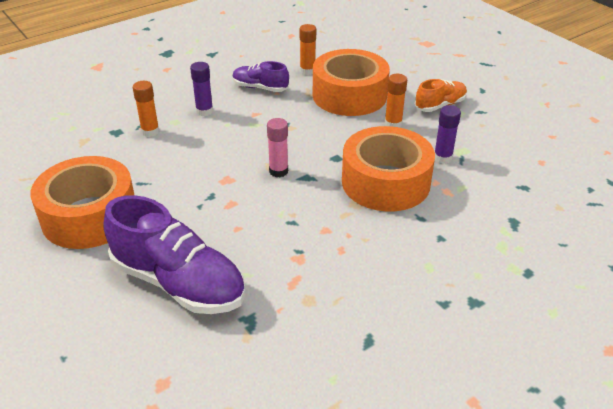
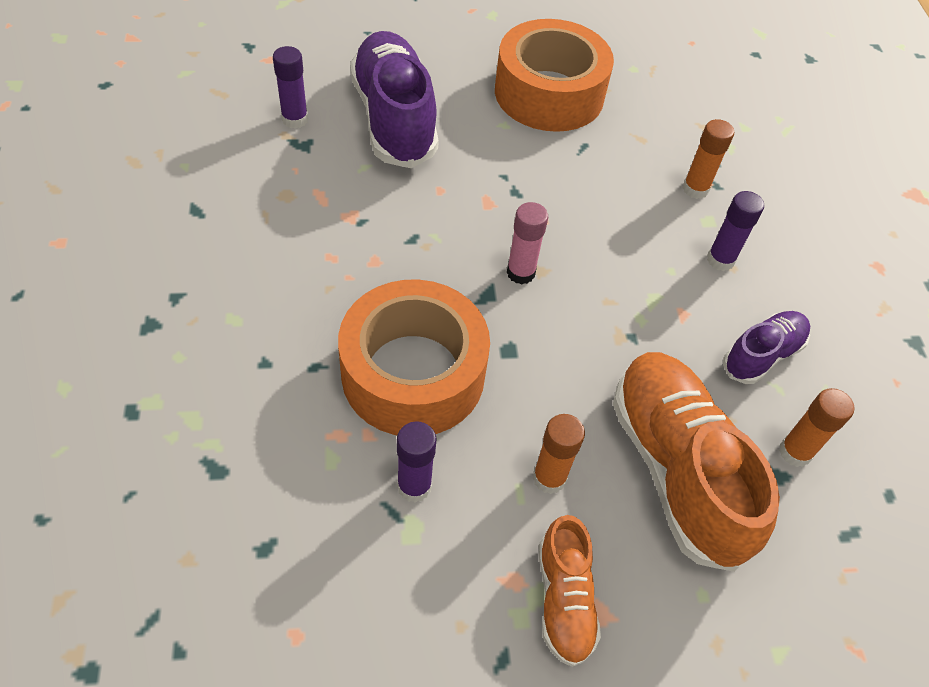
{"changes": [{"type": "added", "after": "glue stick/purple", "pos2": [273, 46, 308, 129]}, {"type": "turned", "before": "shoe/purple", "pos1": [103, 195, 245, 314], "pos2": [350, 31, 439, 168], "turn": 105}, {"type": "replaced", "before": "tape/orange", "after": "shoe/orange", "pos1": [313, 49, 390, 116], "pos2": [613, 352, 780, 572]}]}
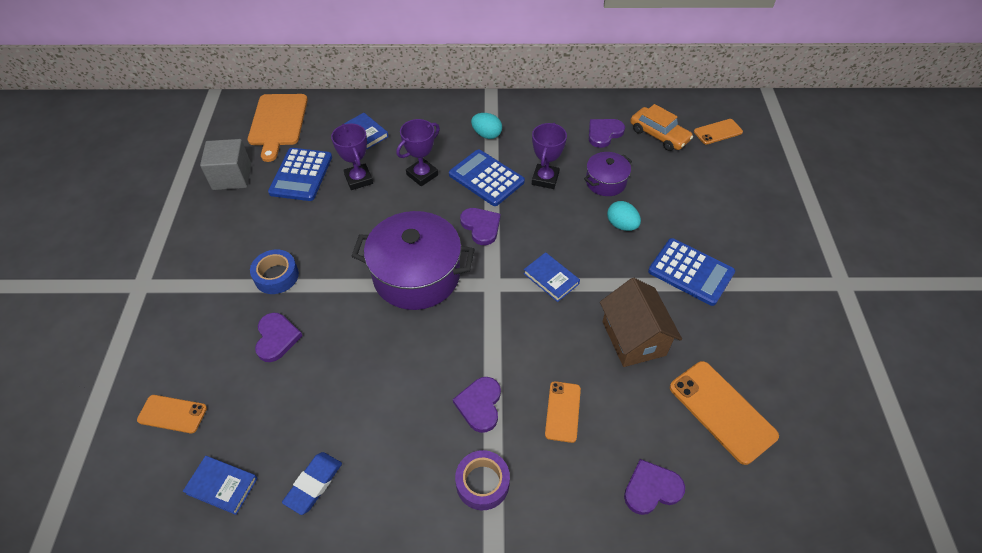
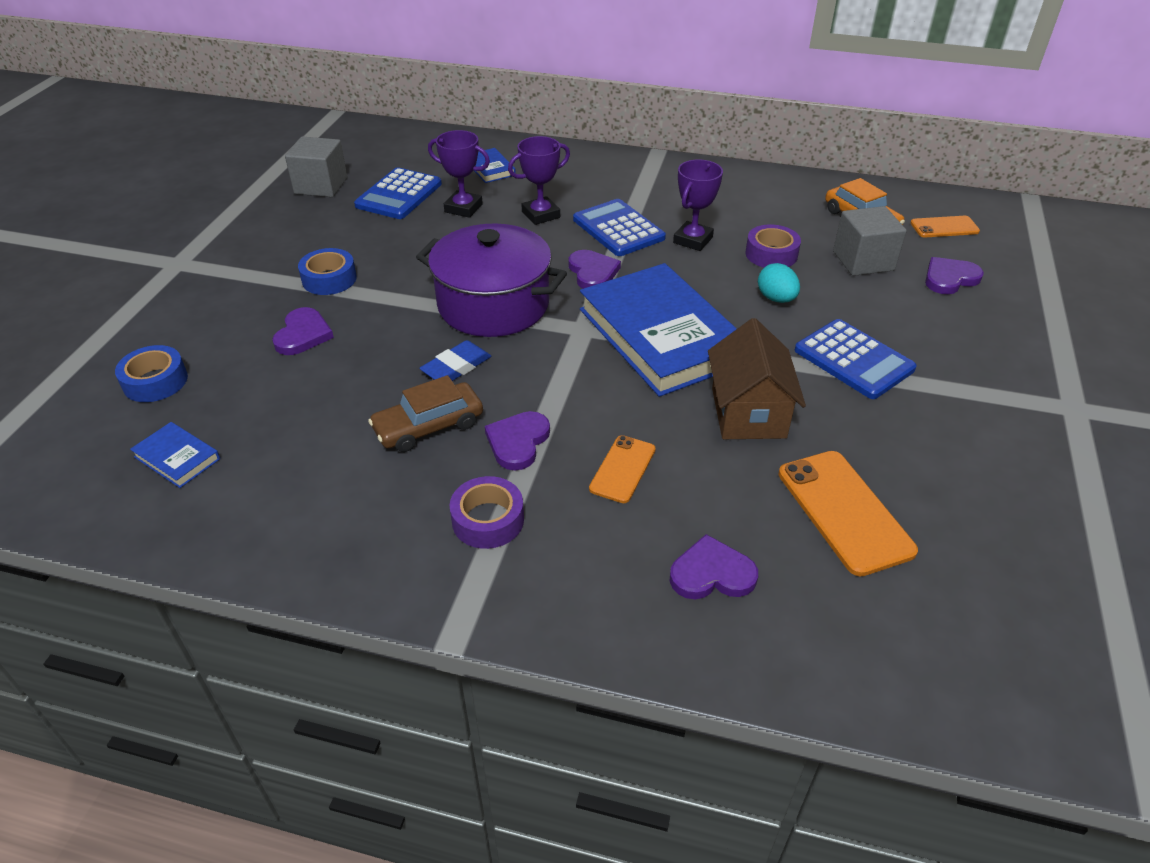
{"changes": [{"type": "replaced", "before": "phone/orange", "after": "tape/blue", "pos1": [137, 395, 207, 433], "pos2": [115, 345, 188, 402]}, {"type": "added", "after": "car/brown", "pos2": [368, 375, 483, 452]}, {"type": "moved", "before": "eraser/blue", "pos1": [282, 452, 342, 515], "pos2": [419, 340, 491, 381]}, {"type": "turned", "before": "trophy/purple", "pos1": [331, 123, 373, 190], "pos2": [428, 130, 490, 218], "turn": -60}, {"type": "resized", "before": "book/blue", "pos1": [523, 252, 580, 302], "pos2": [580, 263, 737, 397], "scale": 2.45}, {"type": "replaced", "before": "pot/purple", "after": "tape/purple", "pos1": [584, 152, 632, 196], "pos2": [745, 224, 801, 268]}, {"type": "added", "after": "cube/grey", "pos2": [833, 206, 907, 276]}, {"type": "moved", "before": "heart/purple", "pos1": [589, 119, 625, 148], "pos2": [925, 257, 984, 294]}, {"type": "removed", "before": "cutting board/orange", "pos1": [248, 94, 308, 162]}, {"type": "removed", "before": "egg/turquoise", "pos1": [471, 113, 502, 139]}]}
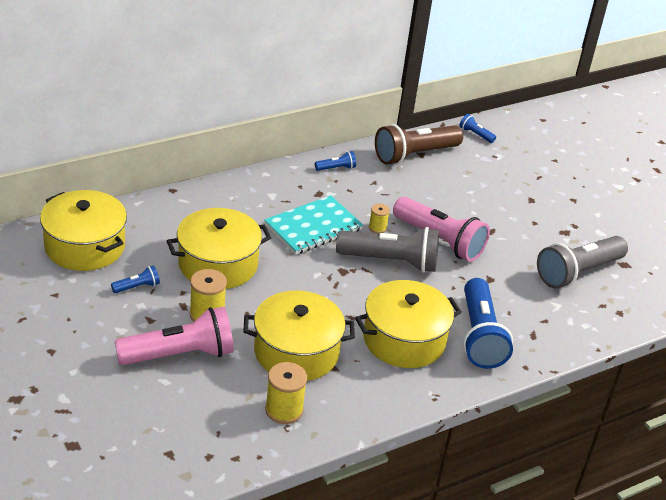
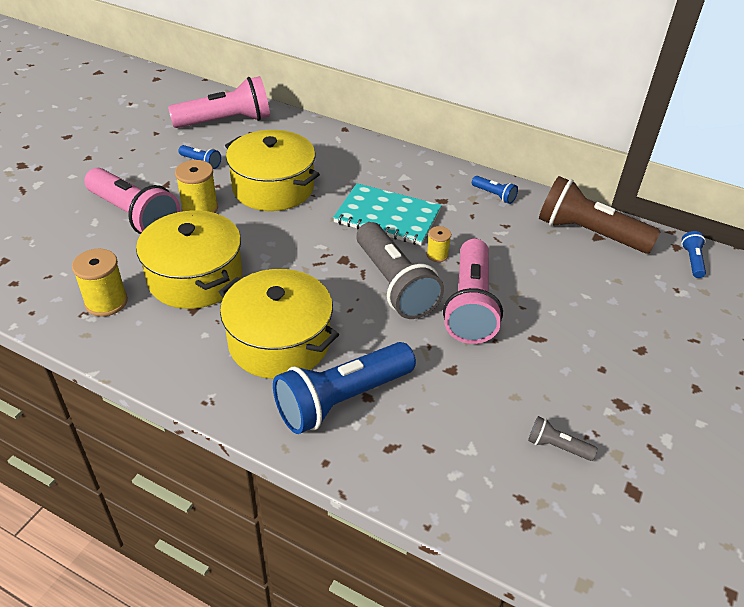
{"changes": [{"type": "replaced", "before": "pot/yellow", "after": "flashlight/pink", "pos1": [40, 190, 127, 271], "pos2": [168, 76, 270, 128]}, {"type": "resized", "before": "flashlight/grey", "pos1": [537, 236, 628, 289], "pos2": [528, 416, 598, 461], "scale": 0.44}]}
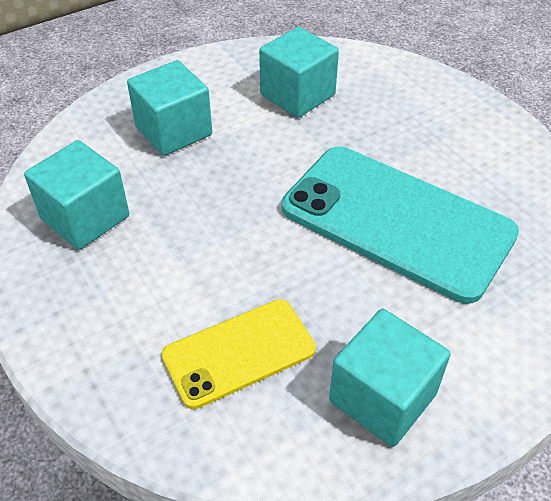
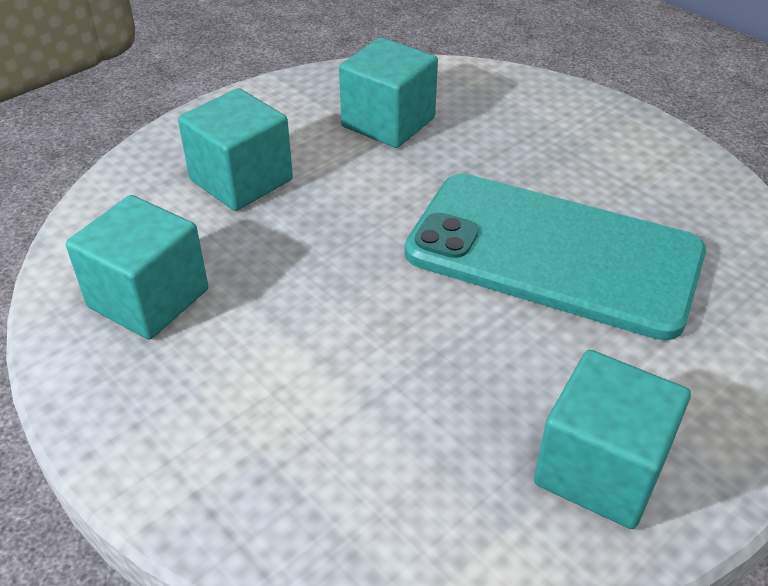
{"changes": [{"type": "removed", "before": "phone/yellow", "pos1": [162, 299, 316, 409]}]}
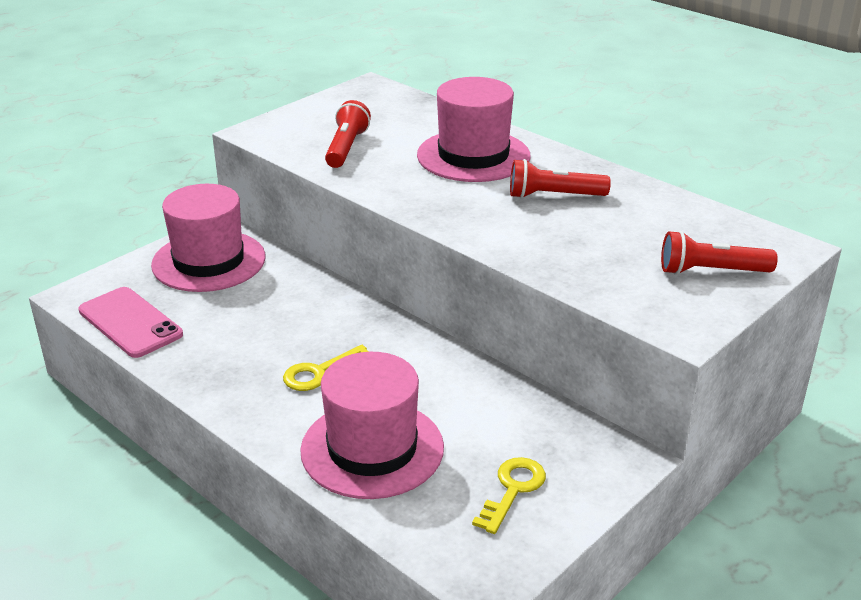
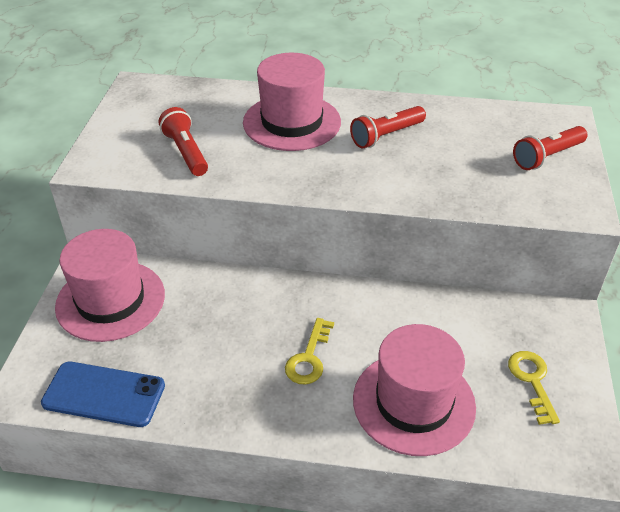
{"changes": [{"type": "recoloured", "before": "phone/pink", "after": "phone/blue", "pos1": [78, 287, 183, 358], "pos2": [41, 361, 165, 427]}]}
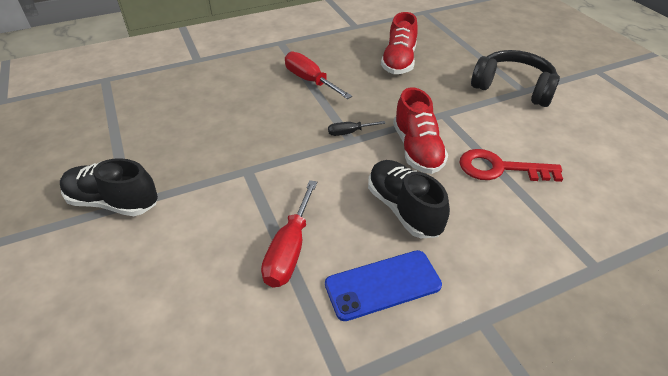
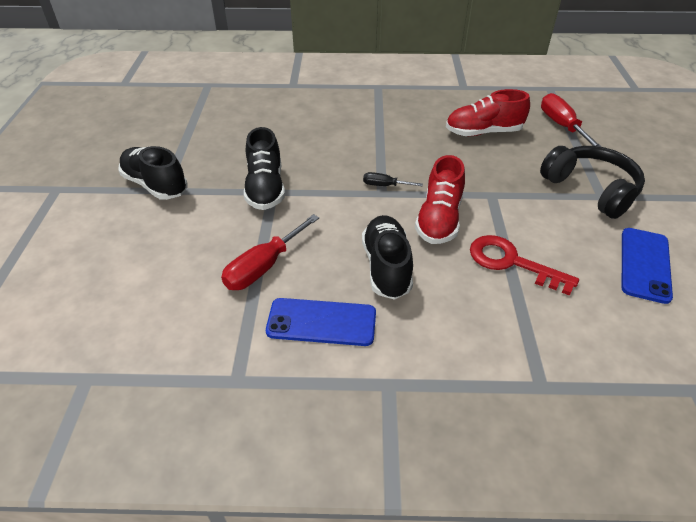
{"changes": [{"type": "added", "after": "shoe/black", "pos2": [244, 127, 285, 210]}, {"type": "turned", "before": "shoe/red", "pos1": [381, 12, 418, 74], "pos2": [446, 89, 530, 136], "turn": 45}, {"type": "moved", "before": "screwdriver/red", "pos1": [285, 52, 352, 99], "pos2": [541, 93, 601, 147]}, {"type": "added", "after": "phone/blue", "pos2": [622, 228, 673, 304]}]}
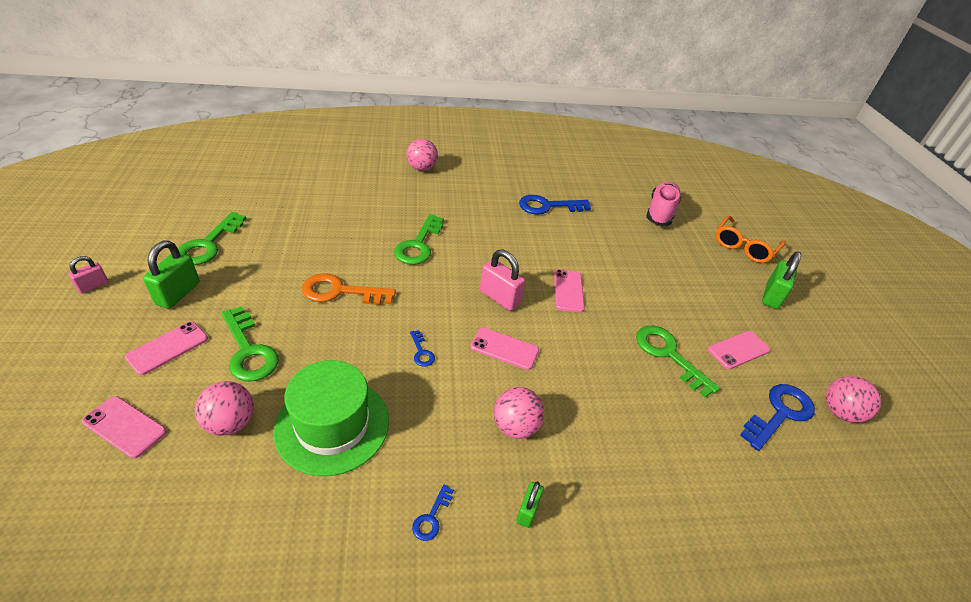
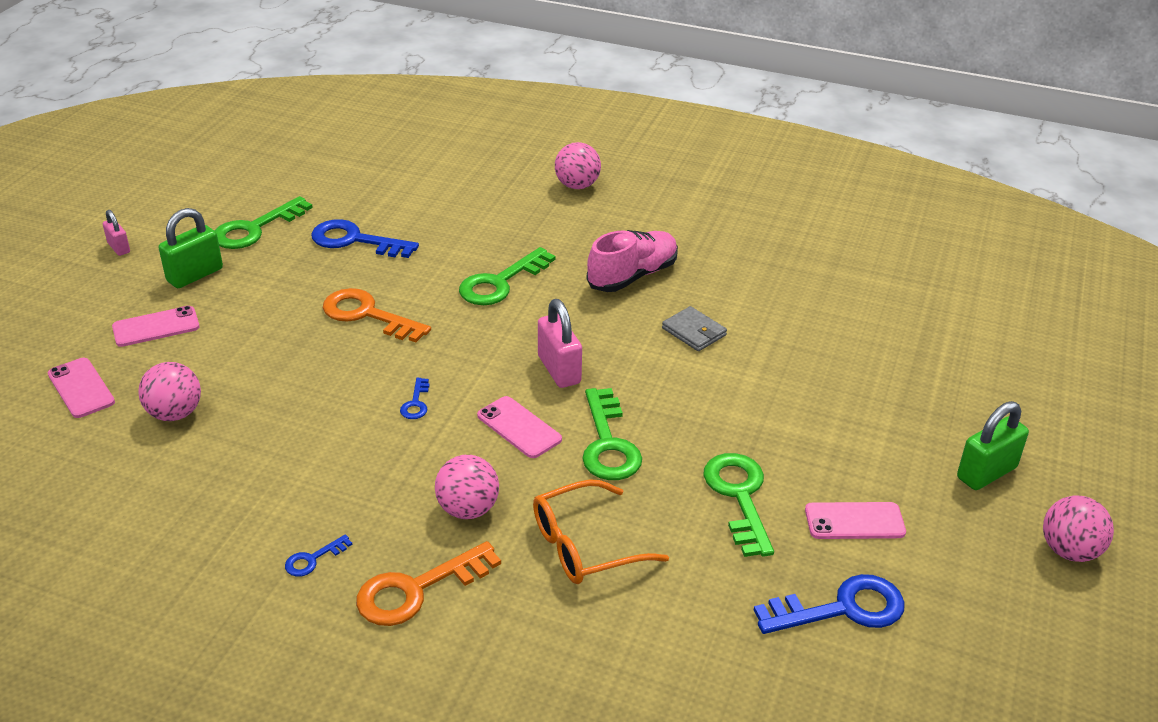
{"changes": [{"type": "turned", "before": "padlock/pink", "pos1": [68, 256, 109, 294], "pos2": [103, 210, 130, 256], "turn": 75}, {"type": "moved", "before": "key/blue", "pos1": [519, 195, 591, 214], "pos2": [311, 219, 419, 258]}, {"type": "replaced", "before": "padlock/green", "after": "key/orange", "pos1": [517, 481, 544, 528], "pos2": [356, 541, 501, 626]}, {"type": "moved", "before": "glasses/orange", "pos1": [716, 216, 786, 263], "pos2": [533, 479, 669, 584]}, {"type": "moved", "before": "key/green", "pos1": [221, 306, 279, 382], "pos2": [582, 388, 642, 480]}, {"type": "moved", "before": "shoe/pink", "pos1": [646, 182, 681, 226], "pos2": [587, 230, 678, 292]}, {"type": "added", "after": "wallet/grey", "pos2": [662, 306, 727, 351]}, {"type": "moved", "before": "ball/pink", "pos1": [826, 376, 881, 423], "pos2": [1043, 495, 1114, 562]}, {"type": "removed", "before": "hat/green", "pos1": [274, 360, 389, 476]}, {"type": "removed", "before": "phone/pink", "pos1": [554, 269, 585, 312]}]}
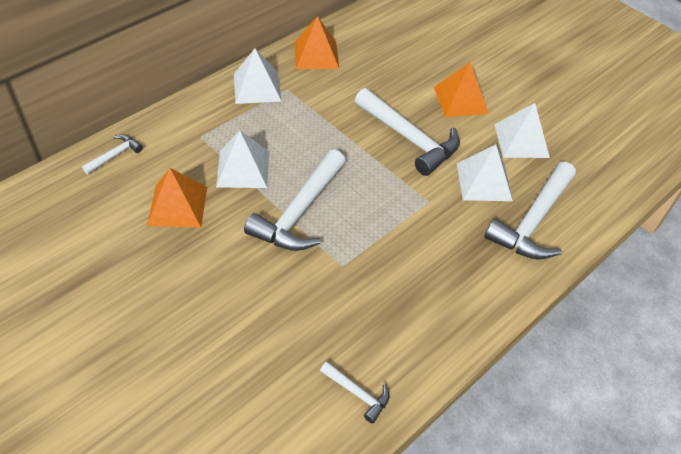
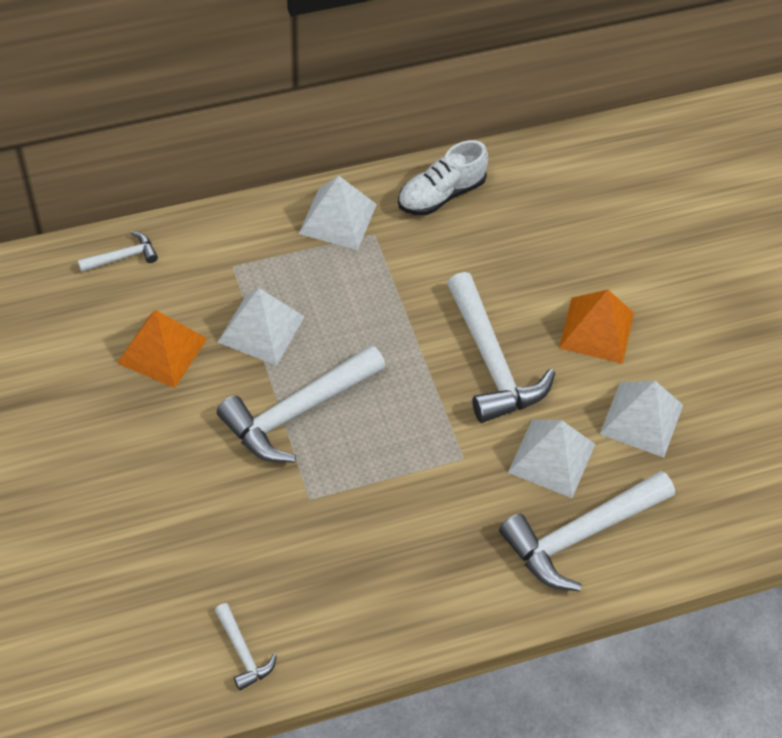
{"changes": [{"type": "replaced", "before": "pyramid/orange", "after": "shoe/white", "pos1": [294, 16, 339, 69], "pos2": [398, 140, 488, 215]}]}
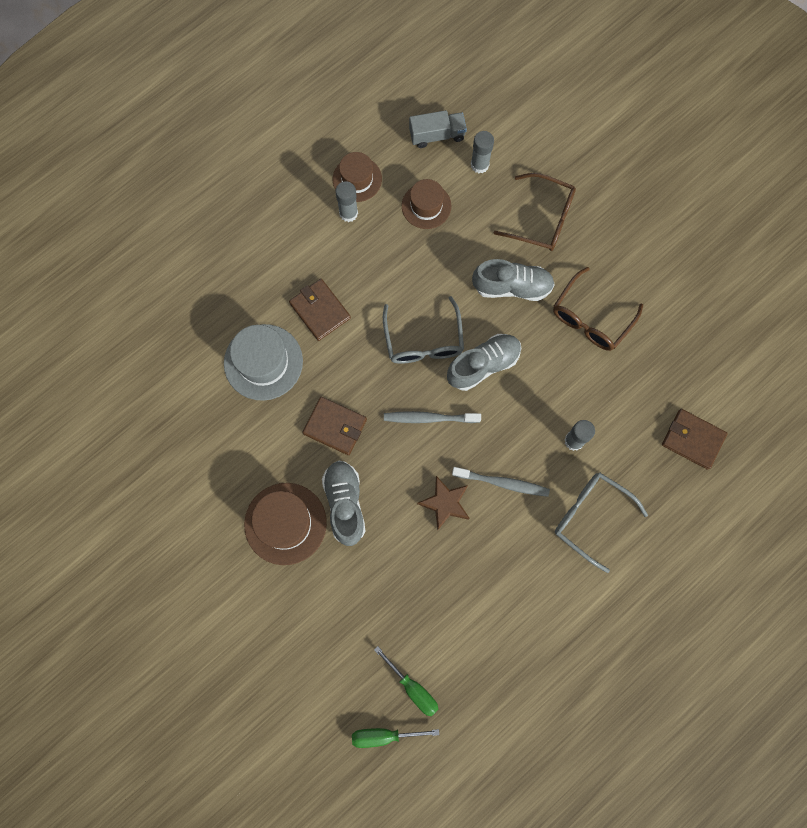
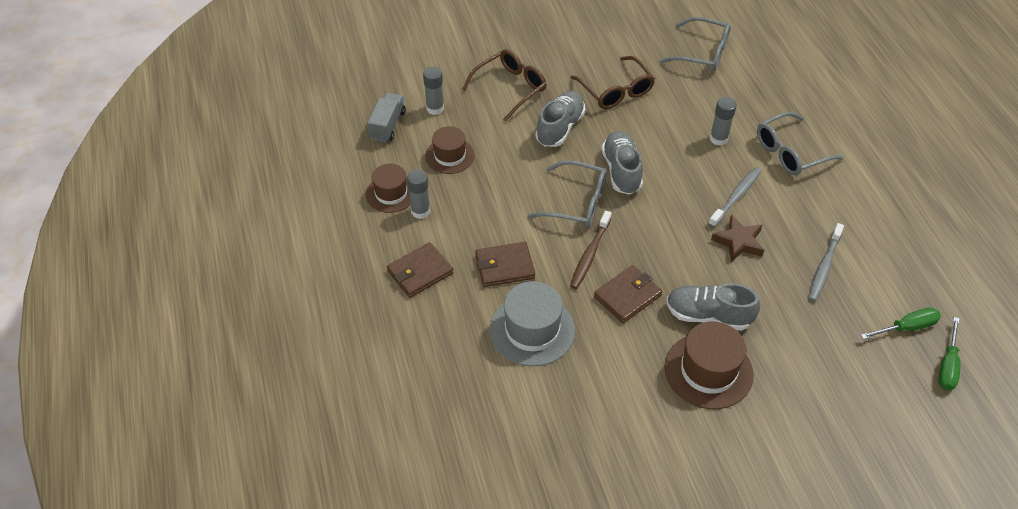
{"changes": [{"type": "moved", "before": "wallet/brown", "pos1": [662, 409, 728, 470], "pos2": [387, 242, 454, 298]}, {"type": "added", "after": "toothbrush/brown", "pos2": [570, 211, 611, 289]}, {"type": "added", "after": "glasses/grey", "pos2": [660, 17, 731, 71]}, {"type": "moved", "before": "toothbrush/grey", "pos1": [384, 411, 481, 423], "pos2": [809, 223, 844, 302]}]}
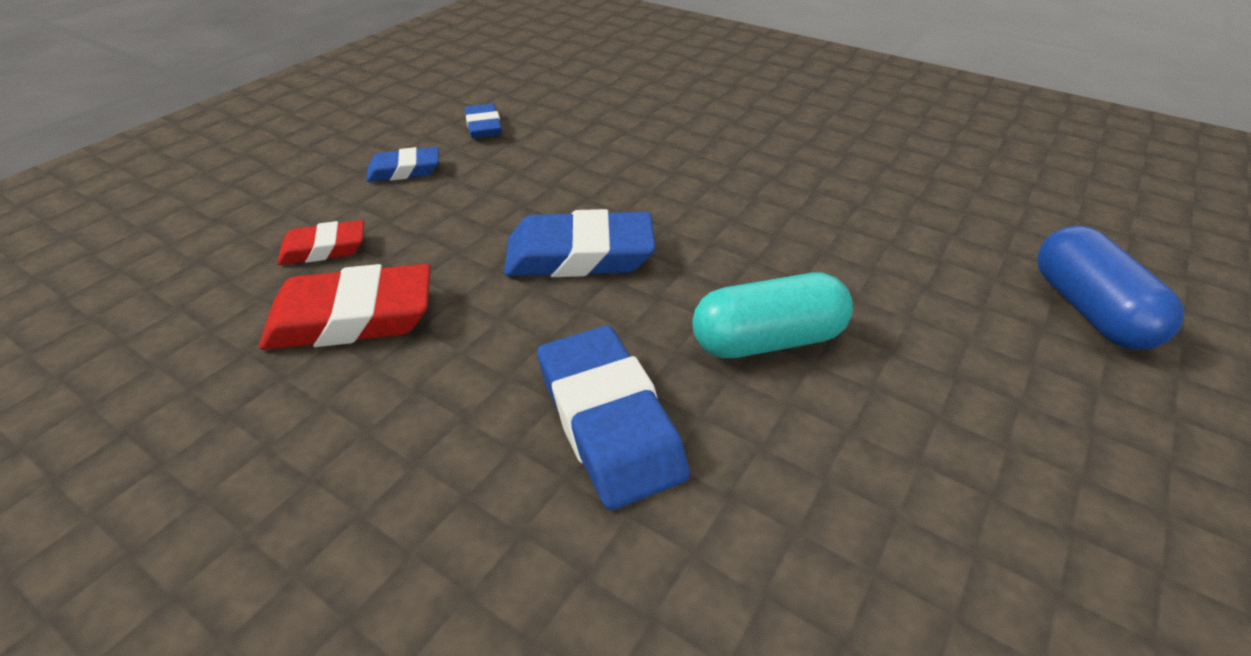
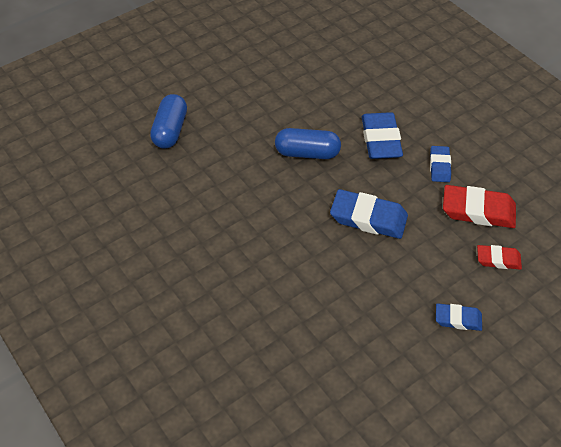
{"changes": [{"type": "recoloured", "before": "capsule/turquoise", "after": "capsule/blue", "pos1": [692, 273, 853, 358], "pos2": [275, 128, 341, 159]}, {"type": "moved", "before": "eraser/blue", "pos1": [465, 103, 502, 138], "pos2": [430, 146, 451, 182]}]}
